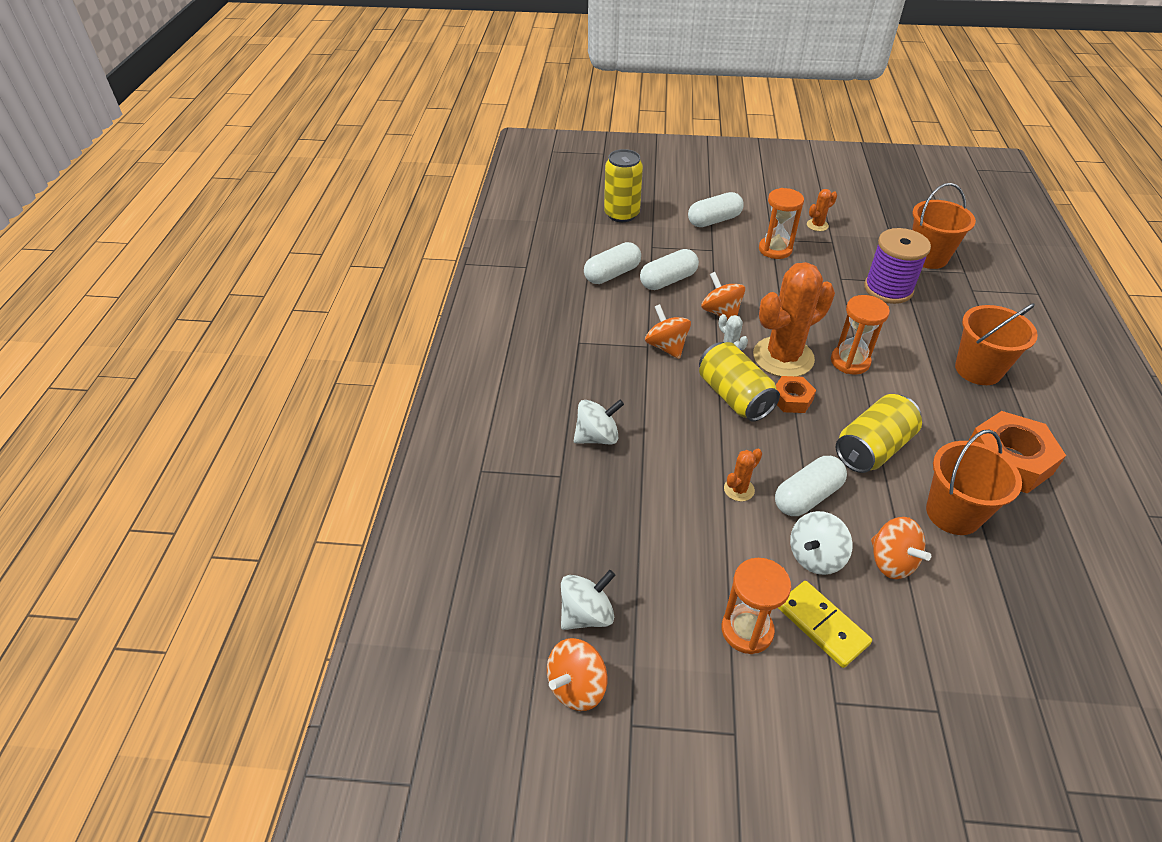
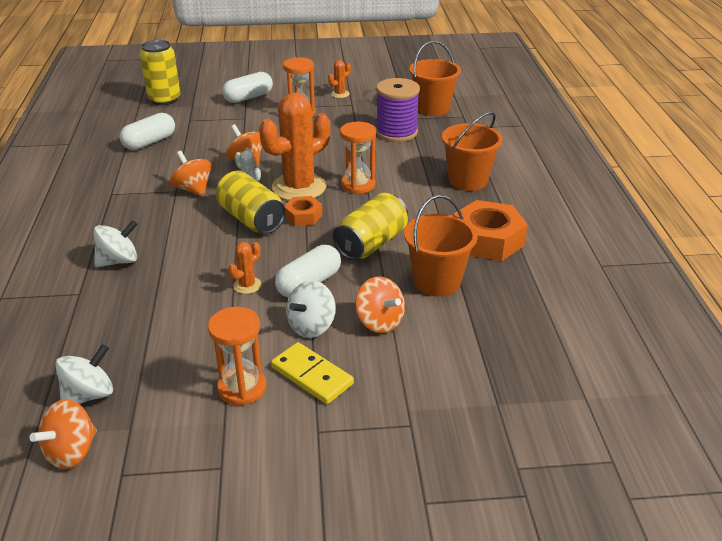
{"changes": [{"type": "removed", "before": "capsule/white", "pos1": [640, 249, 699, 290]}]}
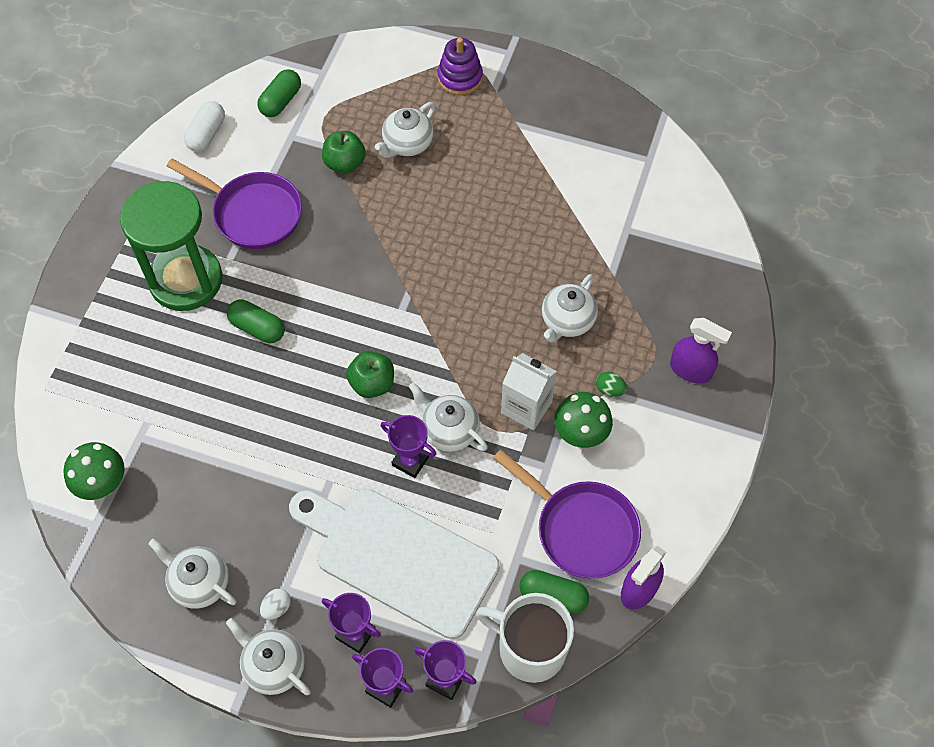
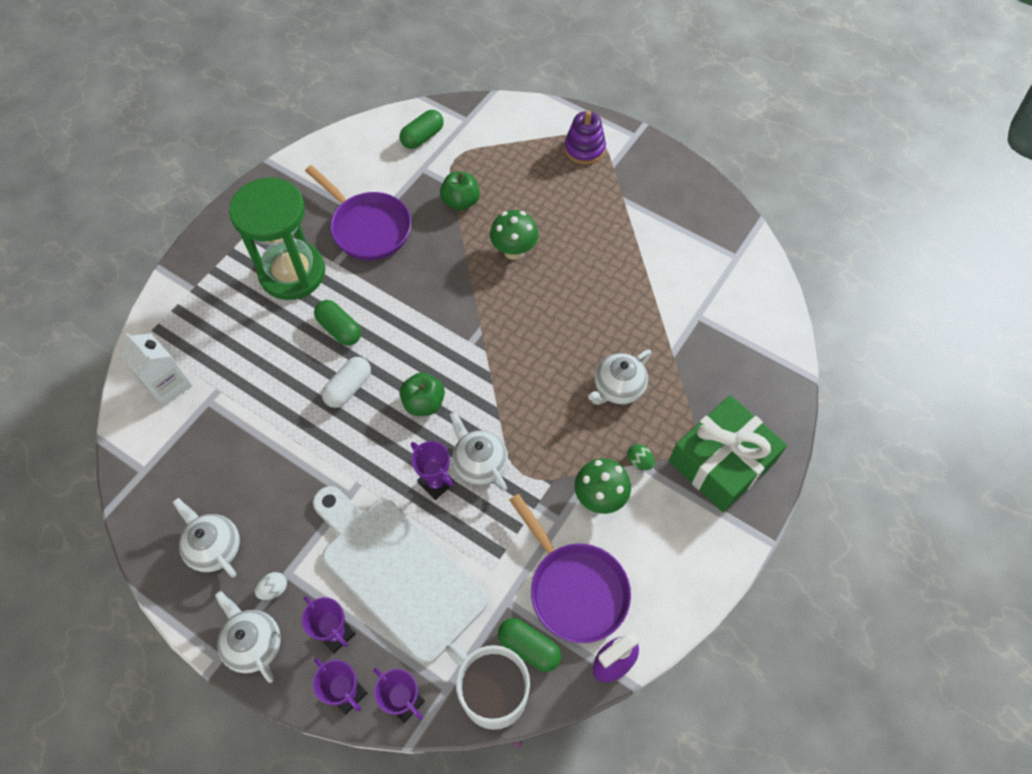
{"changes": [{"type": "moved", "before": "carton/white", "pos1": [501, 353, 557, 431], "pos2": [119, 332, 192, 407]}, {"type": "moved", "before": "capsule/white", "pos1": [184, 101, 225, 152], "pos2": [322, 357, 371, 408]}, {"type": "moved", "before": "mushroom/green", "pos1": [64, 442, 125, 500], "pos2": [490, 210, 538, 260]}, {"type": "replaced", "before": "spray bottle/purple", "after": "gift/green", "pos1": [670, 318, 732, 384], "pos2": [669, 395, 787, 512]}, {"type": "removed", "before": "teapot/white", "pos1": [375, 102, 435, 158]}]}
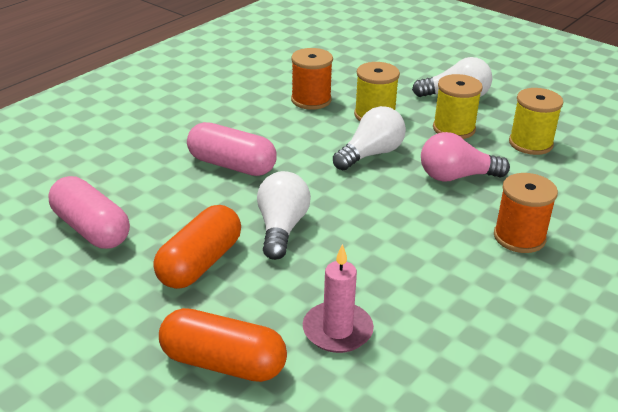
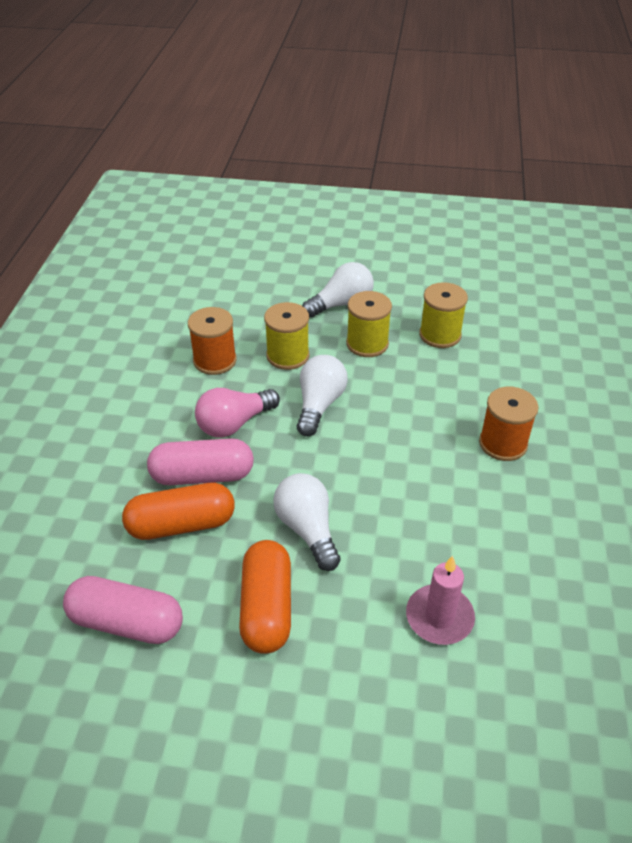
{"changes": [{"type": "moved", "before": "capsule/orange", "pos1": [159, 308, 287, 382], "pos2": [122, 483, 235, 540]}, {"type": "moved", "before": "light bulb/pink", "pos1": [421, 132, 510, 182], "pos2": [195, 388, 280, 438]}]}
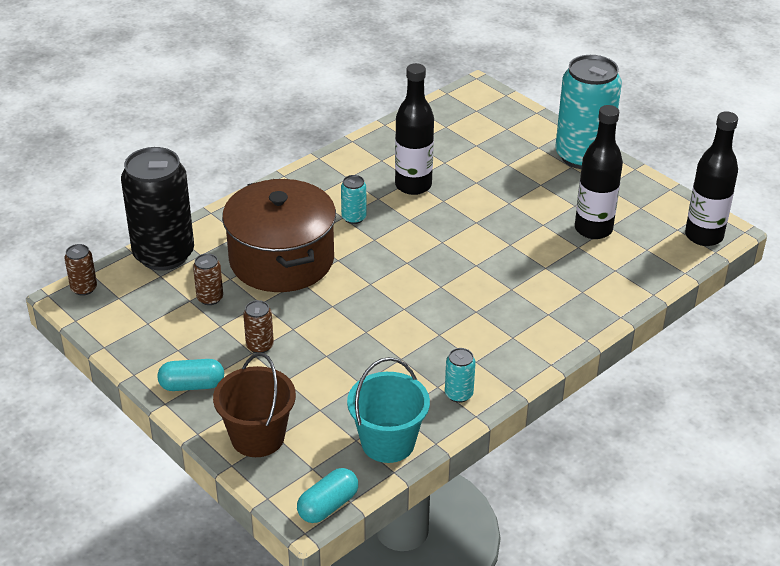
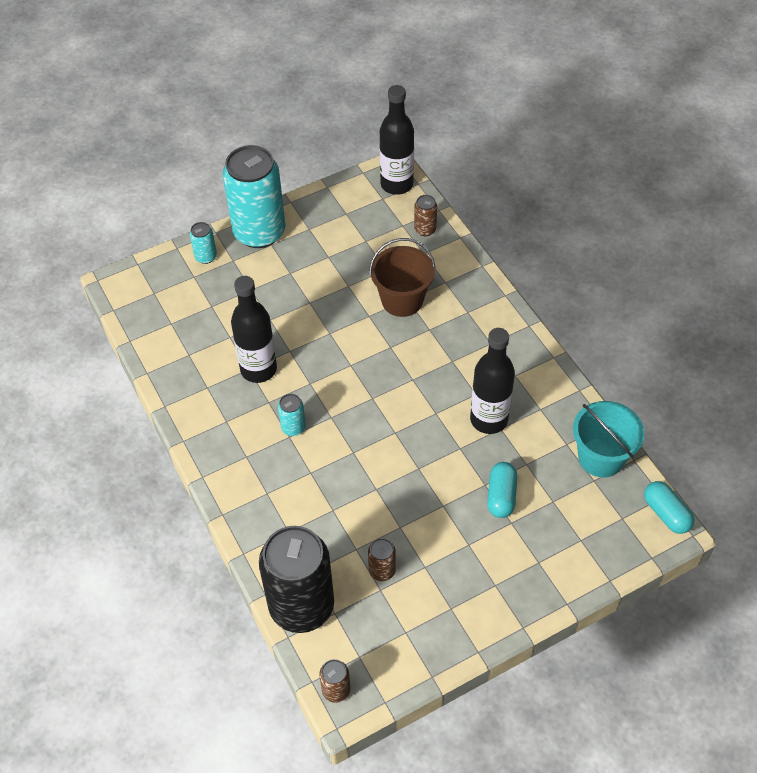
{"changes": [{"type": "moved", "before": "can/turquoise", "pos1": [445, 348, 476, 403], "pos2": [190, 222, 217, 264]}, {"type": "moved", "before": "bucket/brown", "pos1": [213, 353, 296, 457], "pos2": [369, 238, 435, 317]}, {"type": "moved", "before": "can/brown", "pos1": [243, 300, 274, 353], "pos2": [414, 195, 437, 236]}, {"type": "moved", "before": "bottle/black", "pos1": [575, 105, 623, 239], "pos2": [470, 328, 515, 434]}, {"type": "moved", "before": "capsule/turquoise", "pos1": [157, 359, 224, 391], "pos2": [487, 462, 517, 518]}, {"type": "removed", "before": "pot/brown", "pos1": [222, 179, 336, 292]}]}
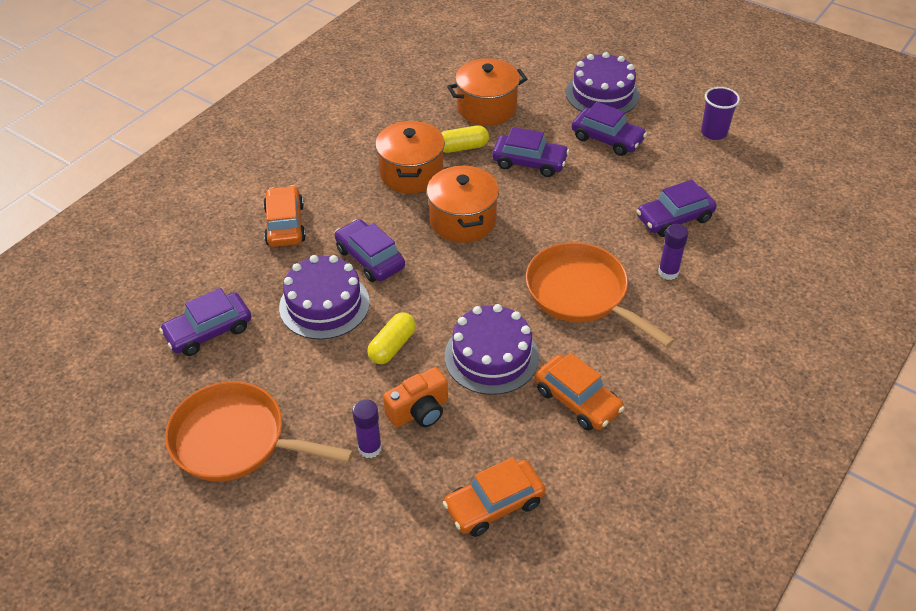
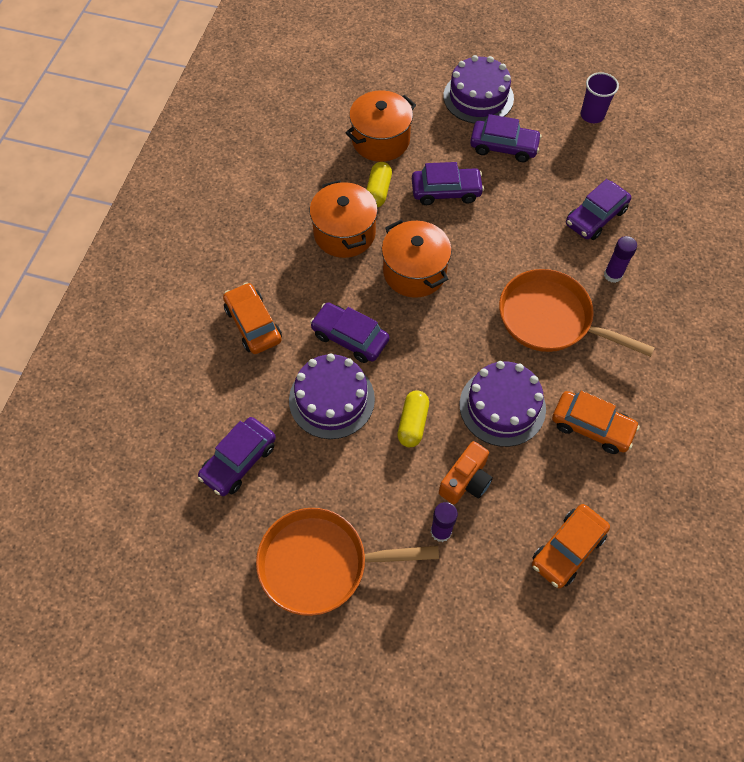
{"changes": [{"type": "turned", "before": "capsule/yellow", "pos1": [441, 125, 489, 153], "pos2": [366, 162, 392, 207], "turn": -45}]}
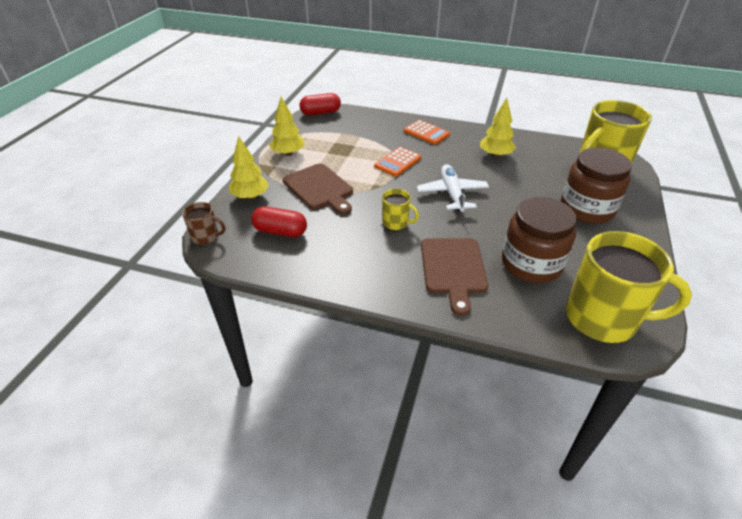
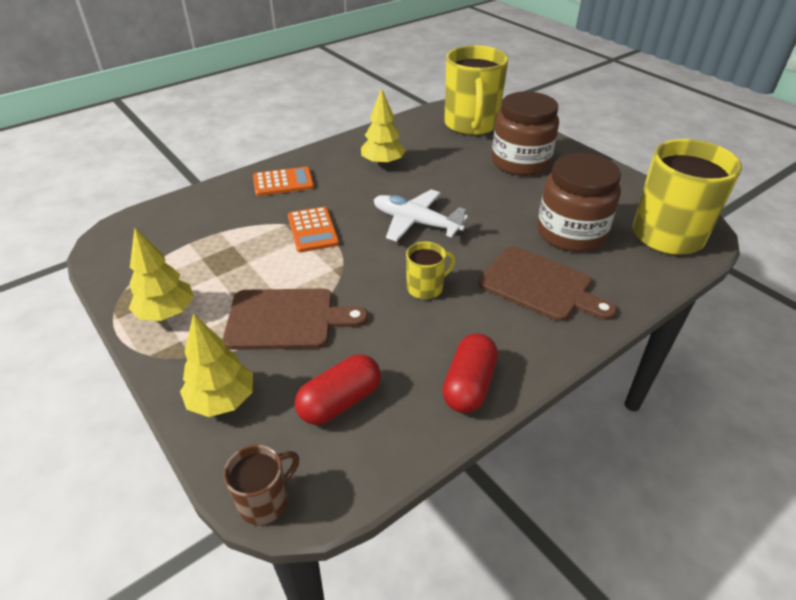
{"changes": [{"type": "moved", "before": "capsule/red", "pos1": [300, 93, 341, 115], "pos2": [442, 333, 498, 413]}]}
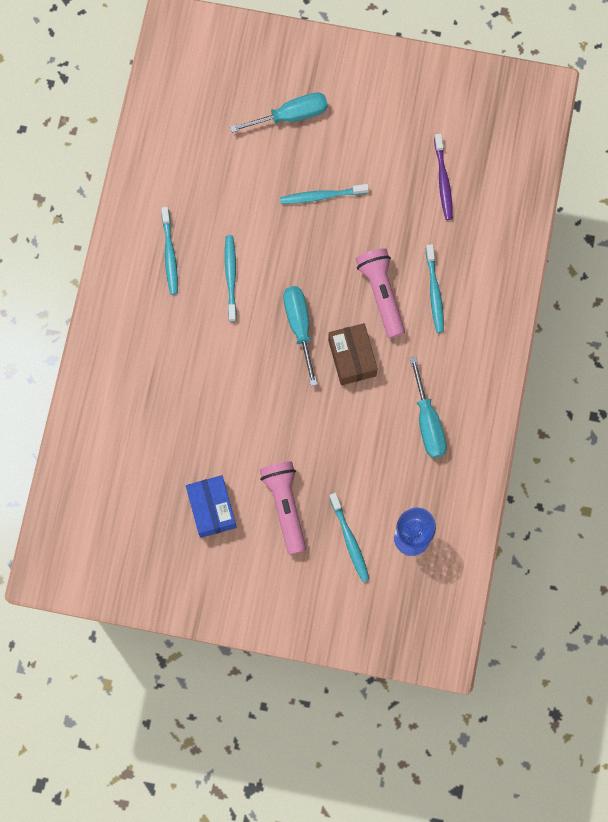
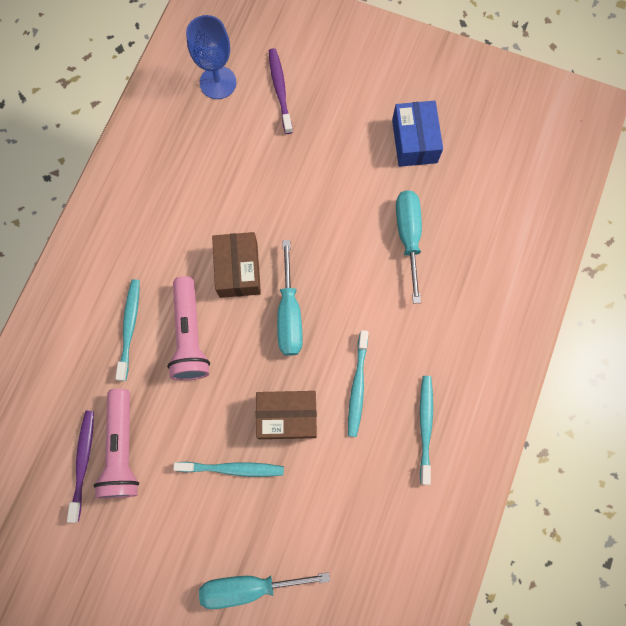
{"changes": [{"type": "moved", "before": "flashlight/pink", "pos1": [260, 461, 306, 555], "pos2": [94, 389, 139, 499]}, {"type": "added", "after": "box/brown", "pos2": [256, 391, 317, 439]}, {"type": "recoloured", "before": "toothbrush/turquoise", "after": "toothbrush/purple", "pos1": [329, 493, 370, 582], "pos2": [269, 48, 293, 134]}, {"type": "moved", "before": "screwdriver/turquoise", "pos1": [409, 357, 447, 458], "pos2": [396, 190, 422, 304]}]}
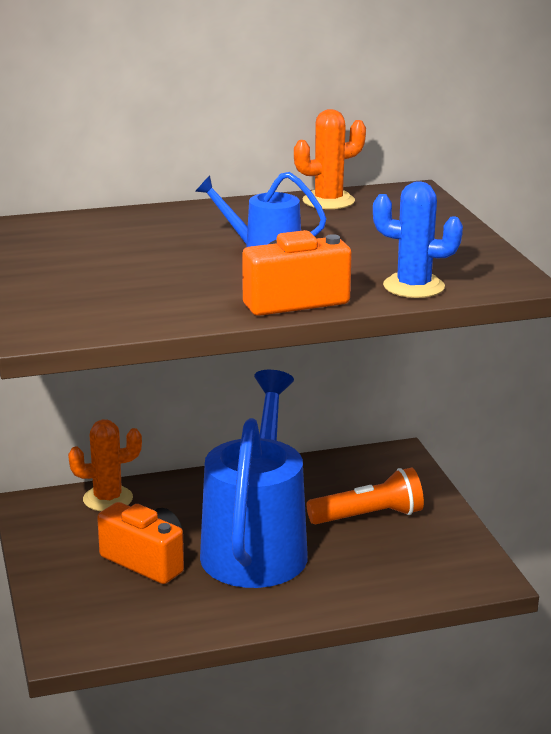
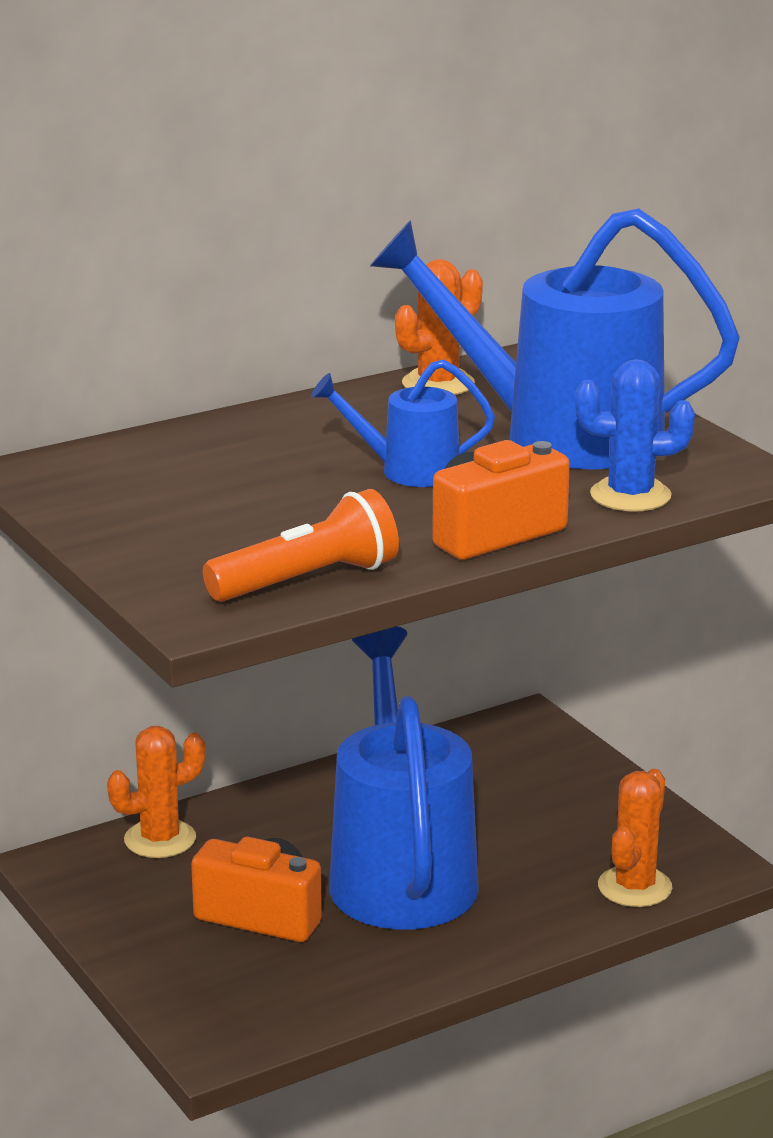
{"changes": [{"type": "moved", "before": "flashlight/orange", "pos1": [307, 468, 424, 524], "pos2": [203, 489, 399, 602]}, {"type": "added", "after": "watering can/blue", "pos2": [370, 208, 740, 469]}, {"type": "added", "after": "cactus/orange", "pos2": [598, 769, 672, 907]}]}
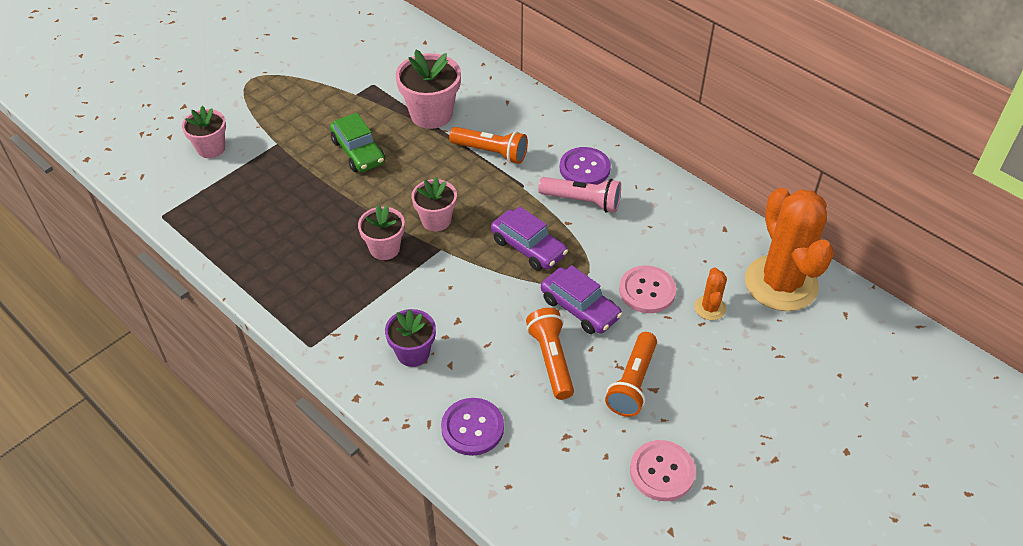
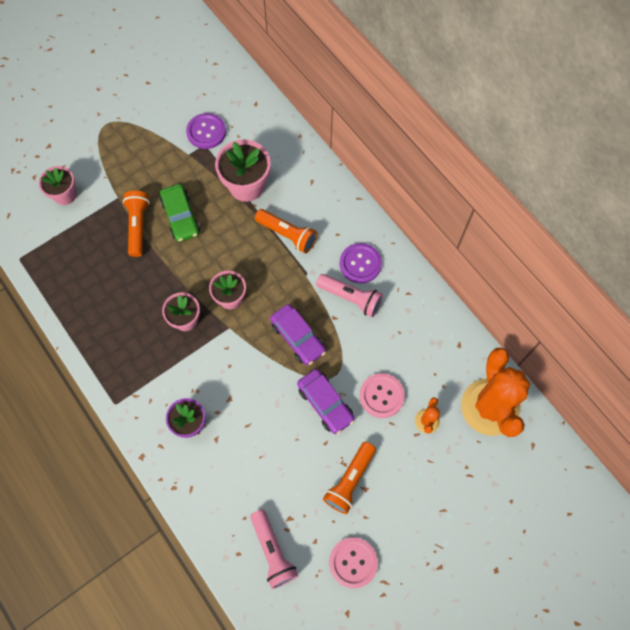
{"changes": [{"type": "moved", "before": "flashlight/orange", "pos1": [526, 308, 574, 400], "pos2": [123, 191, 150, 257]}, {"type": "moved", "before": "button/purple", "pos1": [441, 398, 504, 456], "pos2": [186, 113, 226, 149]}, {"type": "added", "after": "flashlight/pink", "pos2": [250, 509, 298, 589]}]}
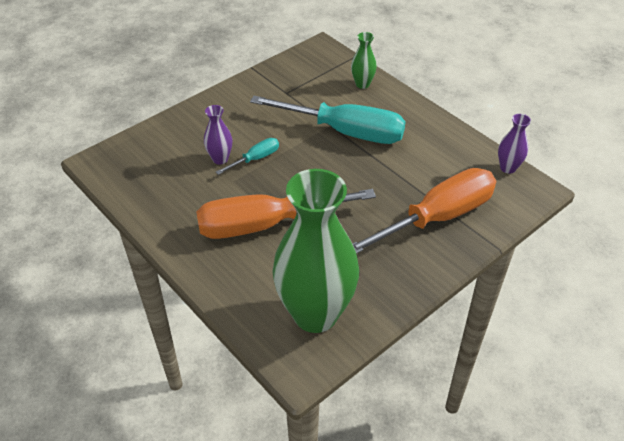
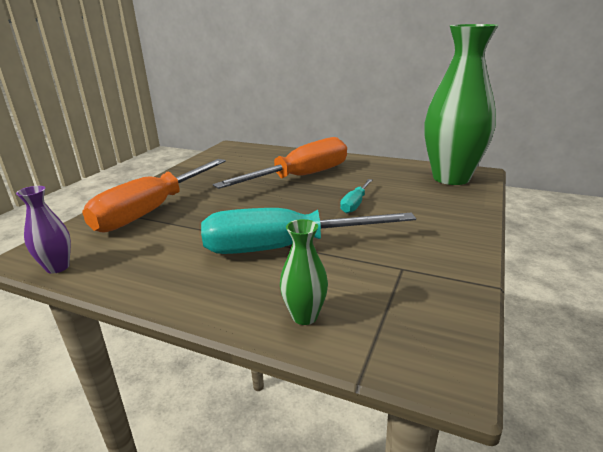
{"changes": [{"type": "moved", "before": "vase/green", "pos1": [273, 169, 359, 333], "pos2": [425, 24, 498, 185]}, {"type": "removed", "before": "vase/purple", "pos1": [204, 105, 232, 165]}]}
